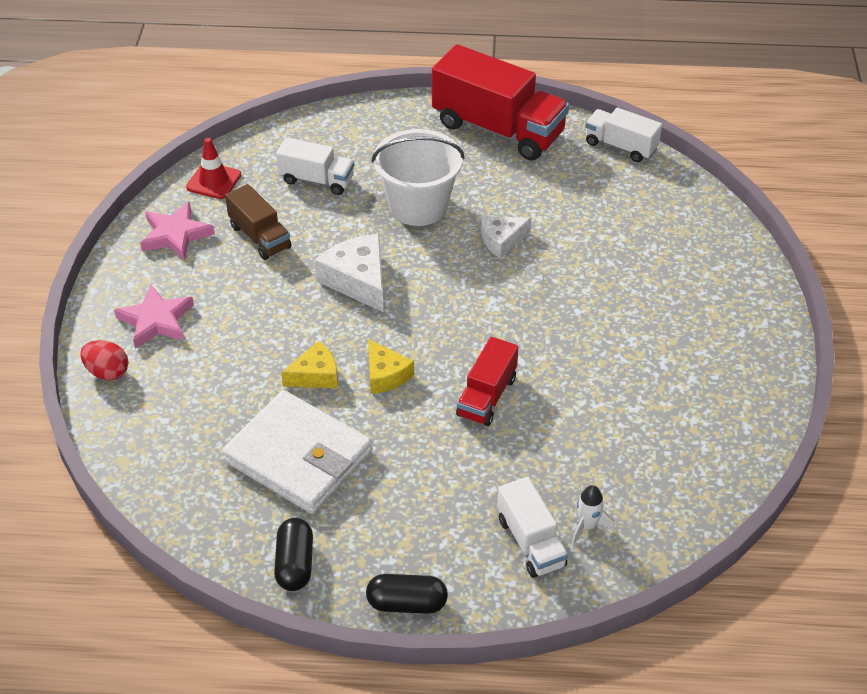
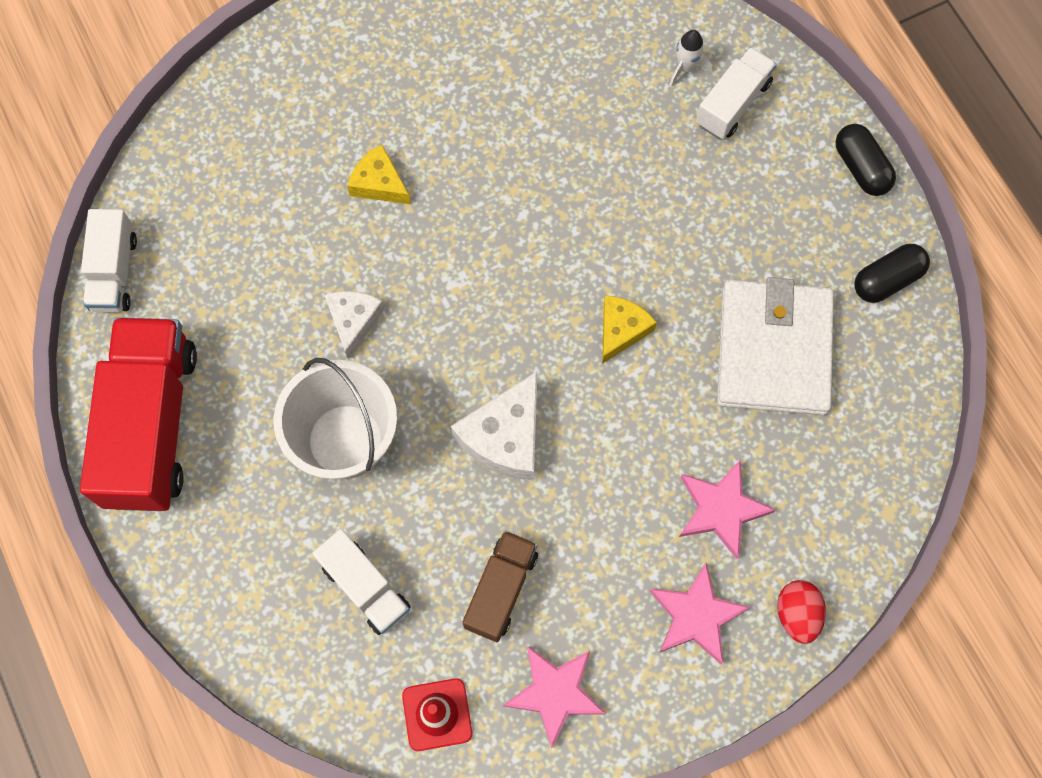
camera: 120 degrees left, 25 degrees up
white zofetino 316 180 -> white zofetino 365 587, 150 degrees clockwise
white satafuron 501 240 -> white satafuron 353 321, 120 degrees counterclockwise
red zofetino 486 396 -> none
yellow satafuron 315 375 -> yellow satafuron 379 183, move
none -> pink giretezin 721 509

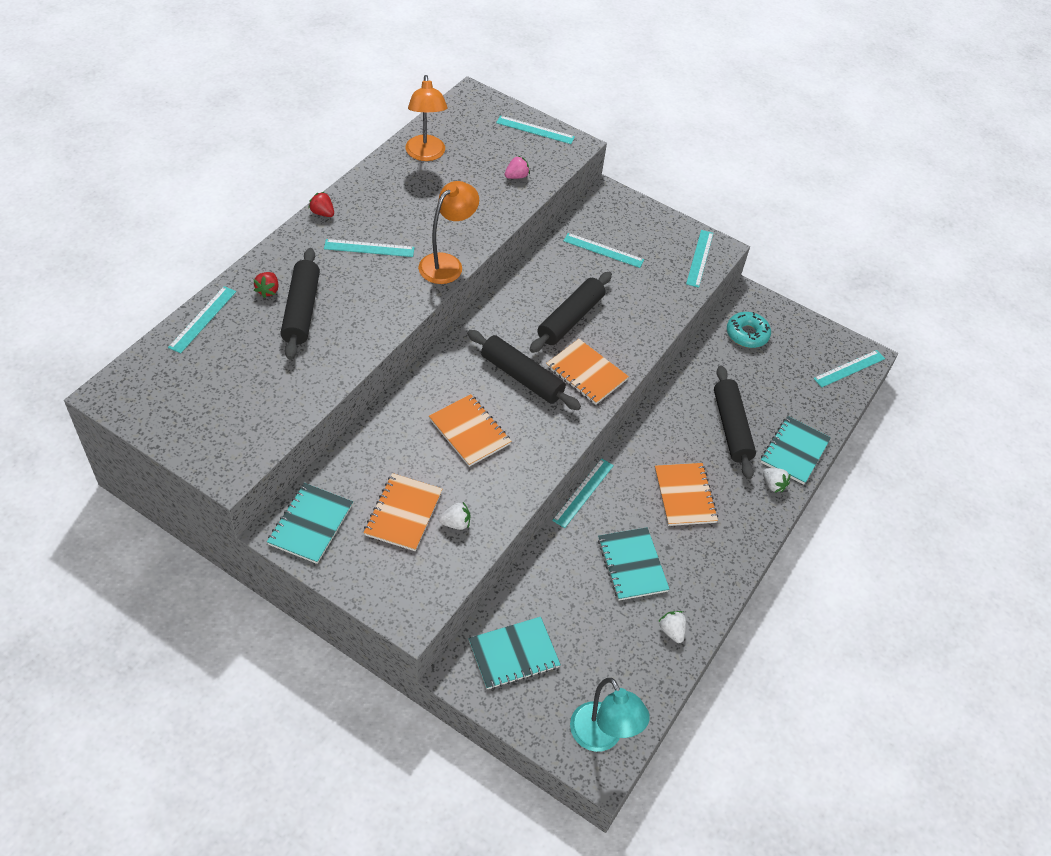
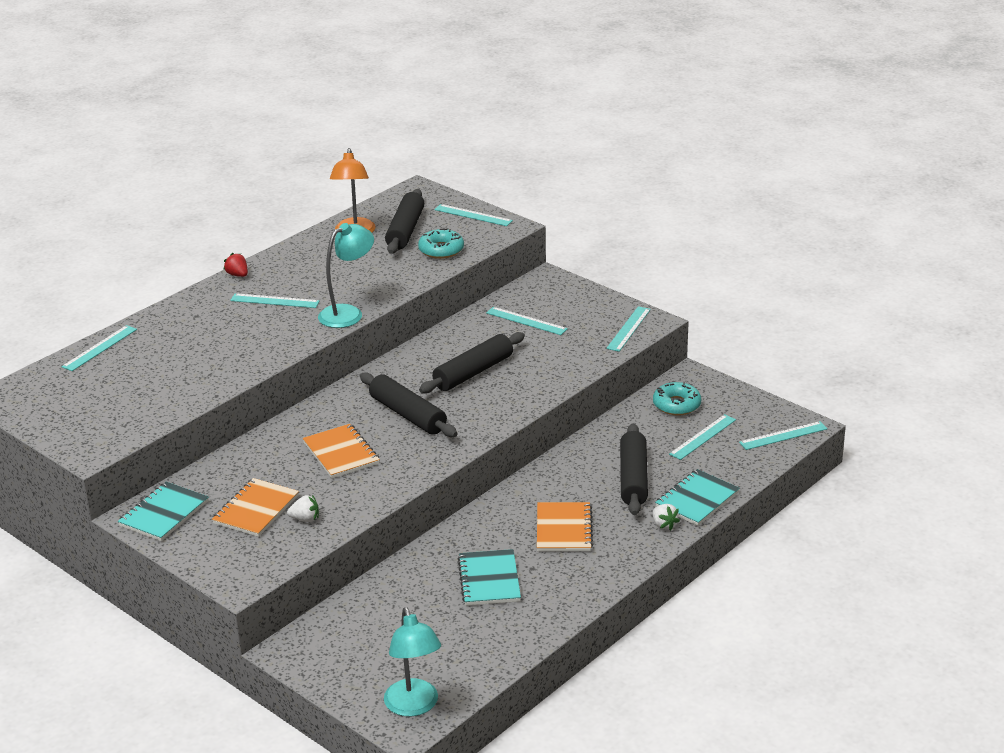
camera: 15 degrees right, 20 degrees down
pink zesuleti 516 176 -> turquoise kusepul 441 250
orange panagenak 447 263 -> turquoise panagenak 348 313
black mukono 301 310 -> black mukono 405 230, move
red zesuleti 268 290 -> none
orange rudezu 586 373 -> none
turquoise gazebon 583 492 -> turquoise gazebon 702 437, move
white zesuleti 671 631 -> none
turquoise rudezu 514 654 -> none

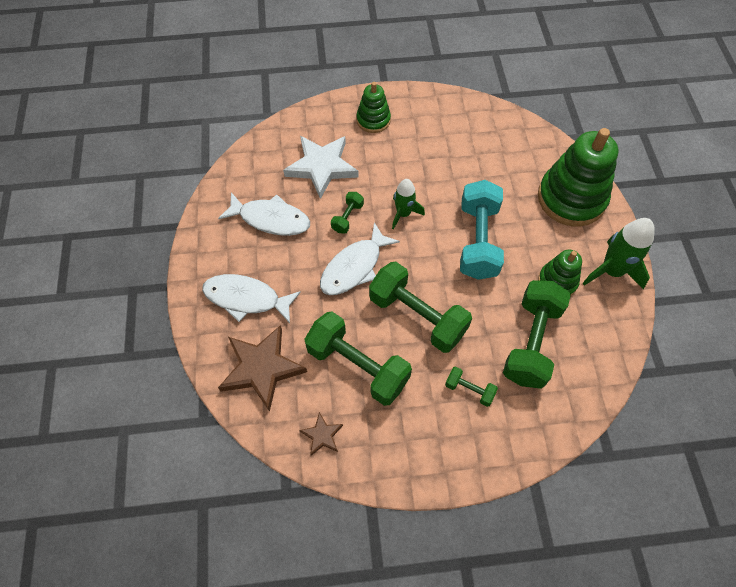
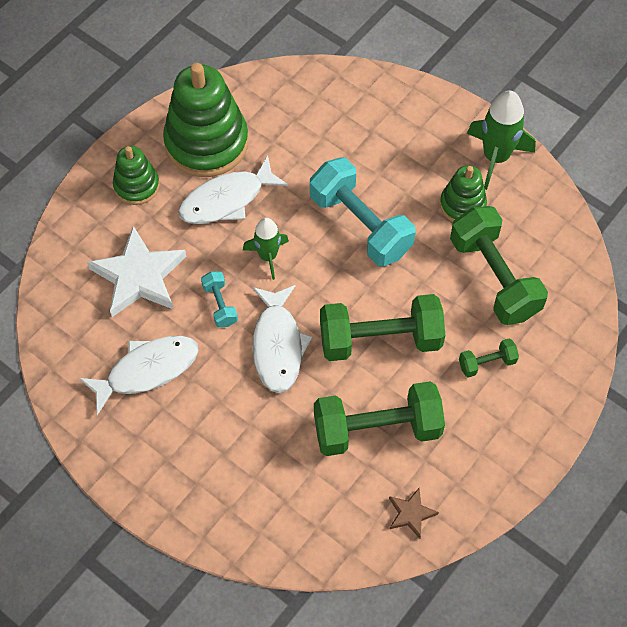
camera: 45 degrees left, 0 degrees up
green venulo 571 198 -> green venulo 206 143, move
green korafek 347 218 -> turquoise korafek 220 305
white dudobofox 246 298 -> white dudobofox 227 199, move
brown giretezin 261 368 -> none

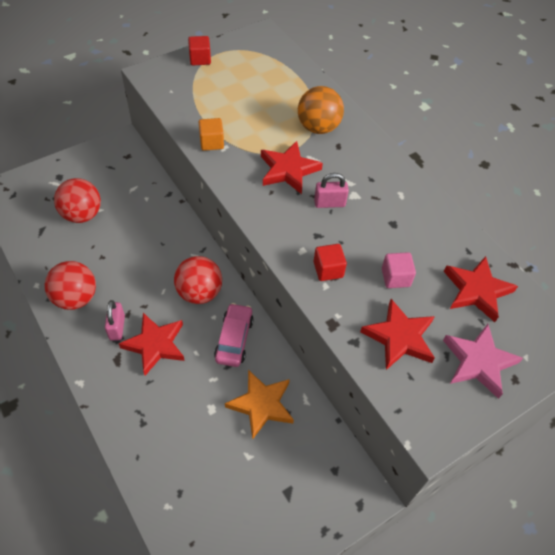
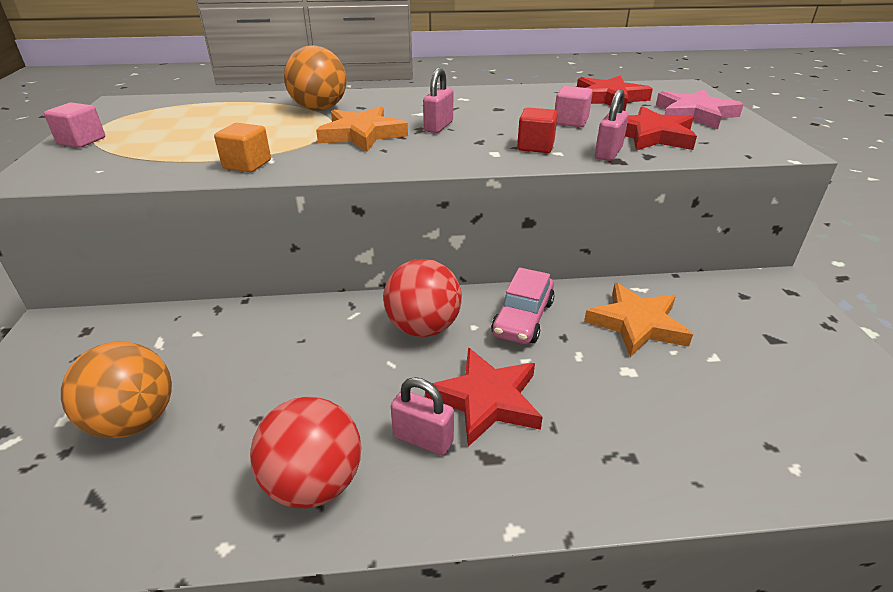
camera: 60 degrees left, 20 degrees down
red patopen 200 59 -> pink patopen 82 141
red giretezin 288 170 -> orange giretezin 362 134
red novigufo 82 214 -> orange novigufo 134 421
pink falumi 234 339 -> pink falumi 522 318, 105 degrees counterclockwise
none -> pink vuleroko 608 153

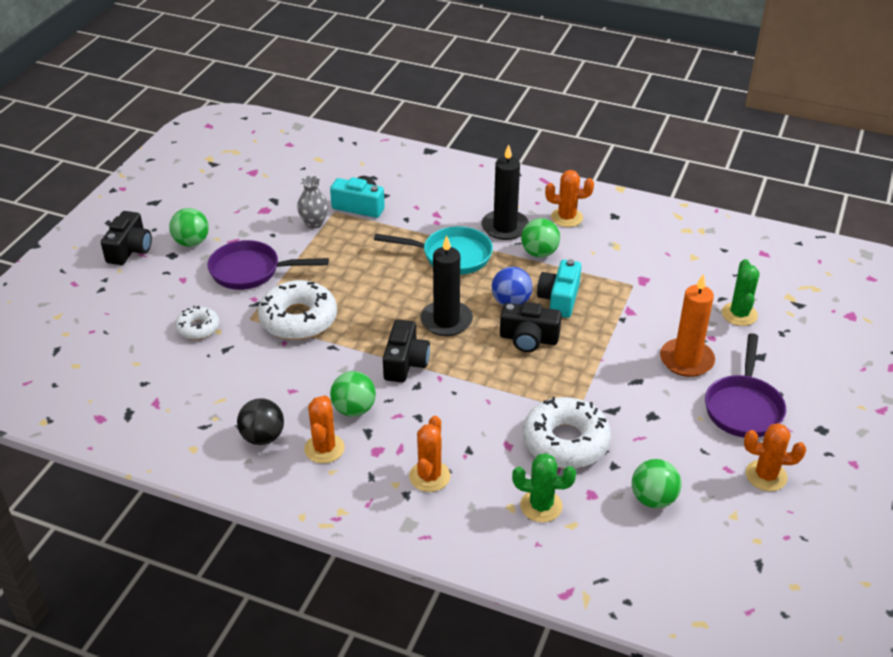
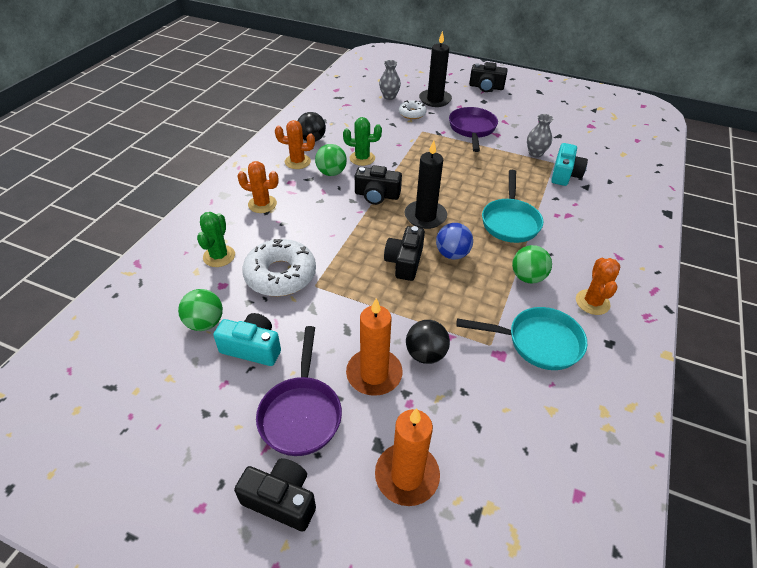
camera: 90 degrees right, 5 degrees up
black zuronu 505 227 -> black zuronu 435 100, move
green novigufo 191 242 -> none
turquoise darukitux 559 299 -> turquoise darukitux 252 348, move
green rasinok 739 314 -> green rasinok 362 158, move
white kusepul 298 319 -> none
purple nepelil 743 407 -> purple nepelil 301 413, 105 degrees counterclockwise
orange rasinok 766 476 -> none
none -> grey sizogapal 389 97
none -> turquoise nepelil 538 342
none -> black novigufo 425 354
none -> orange zuronu 407 475
none -> black darukitux 281 500

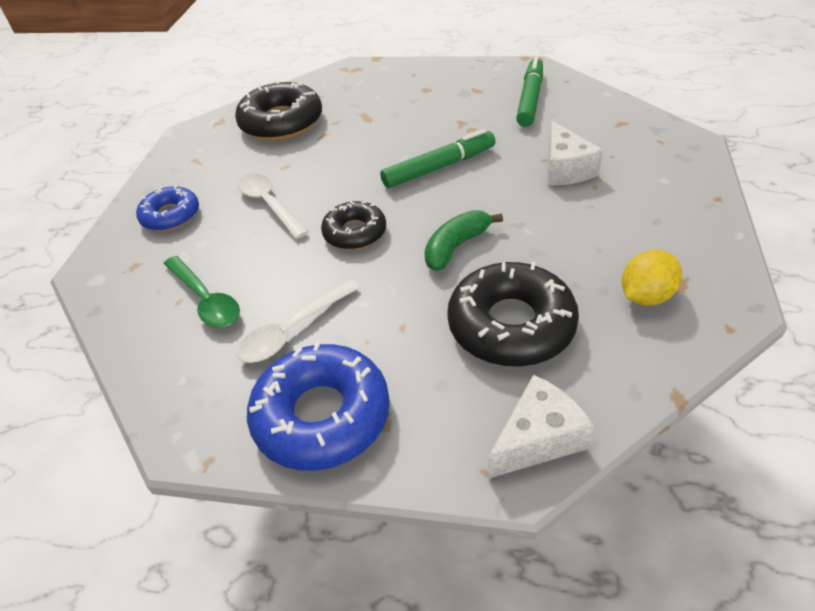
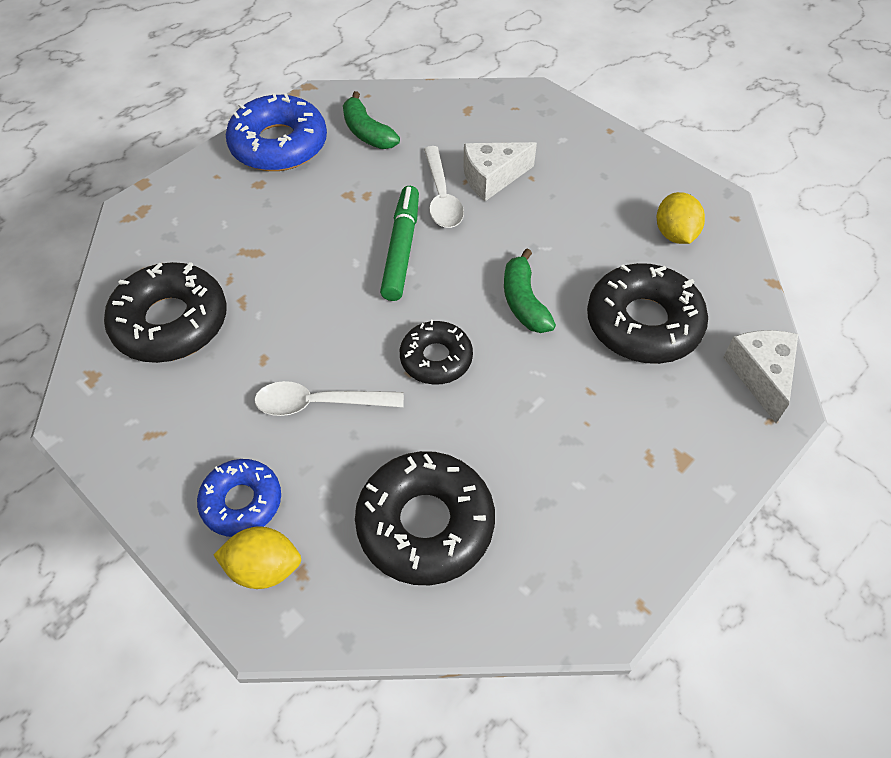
camera: 60 degrees left, 10 degrees up
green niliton 530 99 -> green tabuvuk 367 132
white satafuron 565 169 -> white satafuron 492 178, 135 degrees clockwise
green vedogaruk 206 300 -> black kusepul 425 524
white vedogaruk 292 330 -> white vedogaruk 441 197, move
blue kusepul 322 416 -> blue kusepul 279 145, move
none -> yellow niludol 264 568

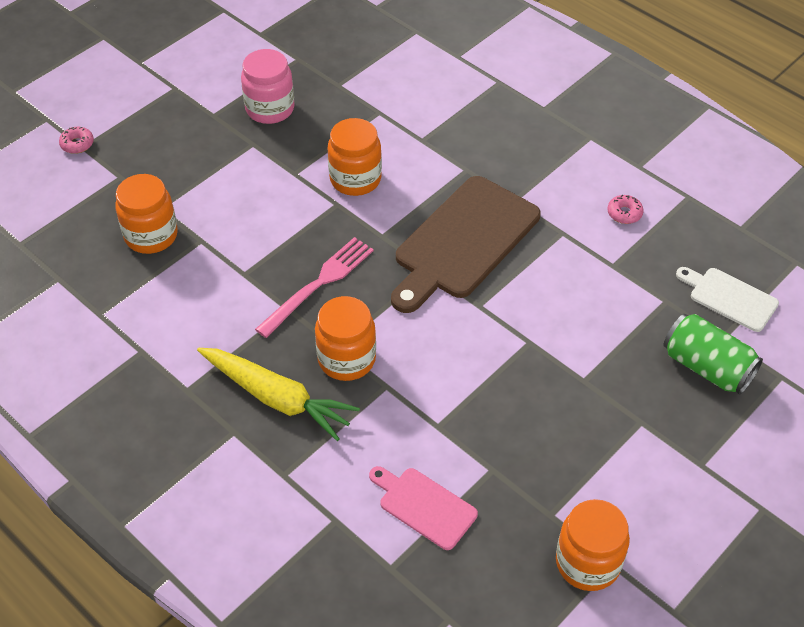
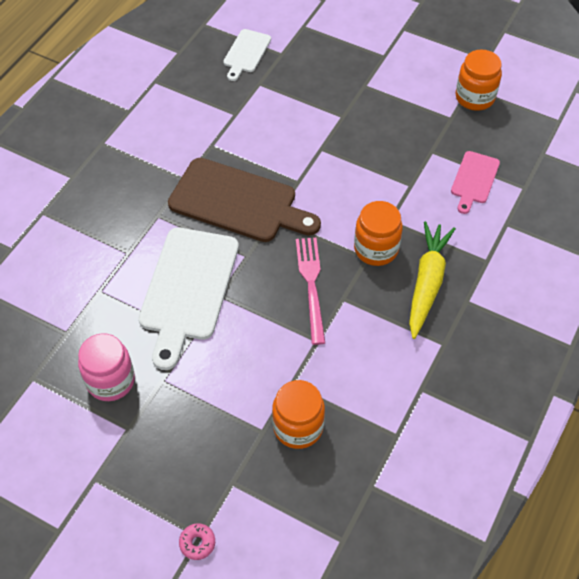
camera: 105 degrees left, 5 degrees up
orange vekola 355 179 -> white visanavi 188 289
pink kusepul 624 213 -> none
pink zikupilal 319 284 -> pink zikupilal 311 285, 60 degrees clockwise
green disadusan 707 367 -> none

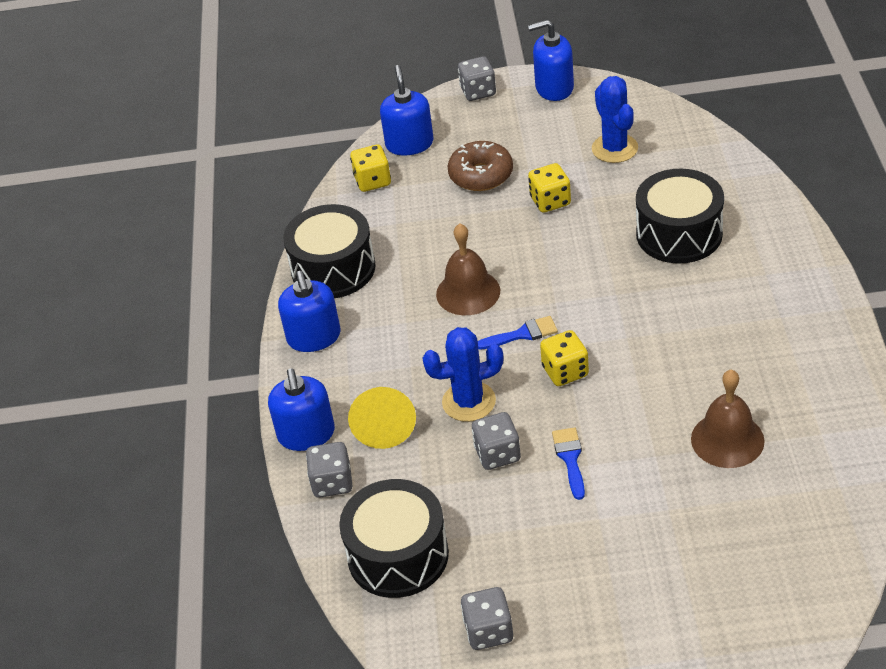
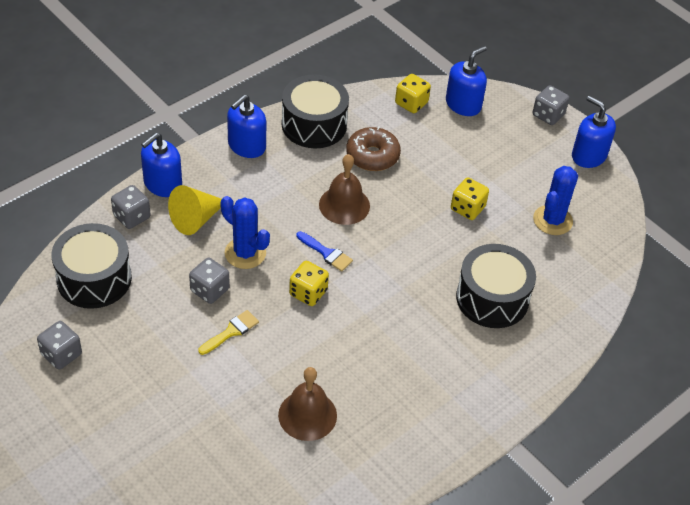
camera: 45 degrees right, 5 degrees up
brown kusepul 481 175 -> brown kusepul 372 156, move
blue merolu 570 459 -> yellow merolu 231 332

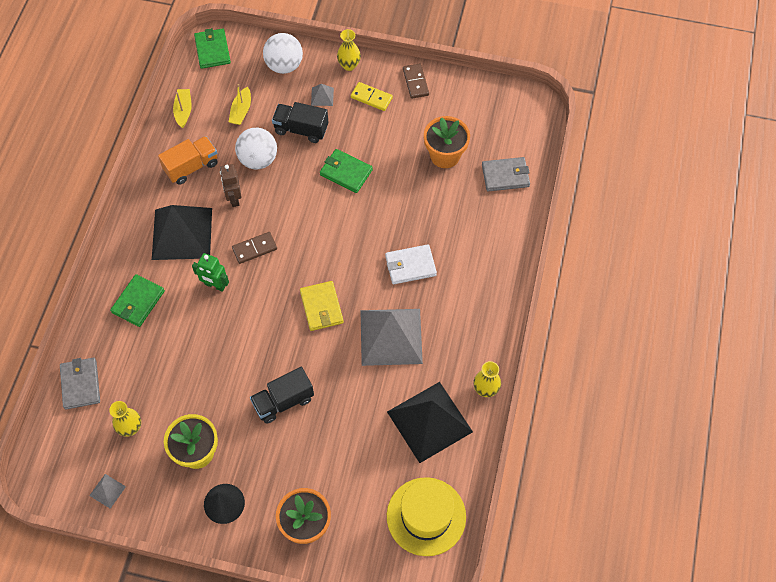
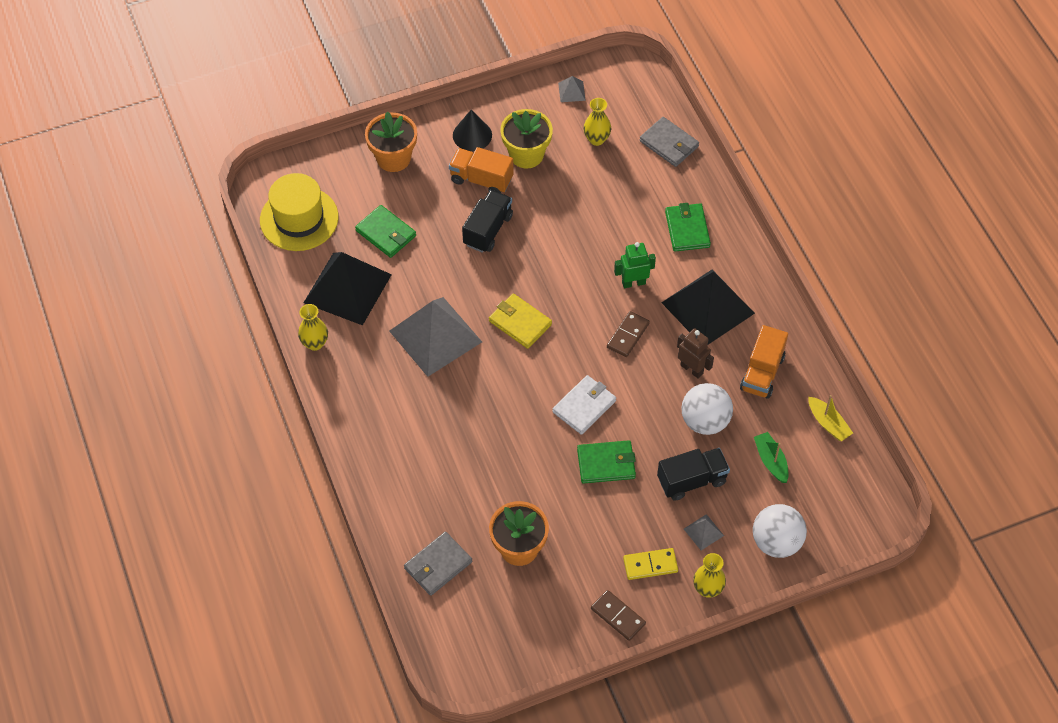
camera: 145 degrees right, 5 degrees down
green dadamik 212 50 -> green dadamik 386 233, move
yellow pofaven 241 111 -> green pofaven 771 461
white dadamik 410 266 -> white dadamik 584 406, move
none -> orange zofetino 481 179

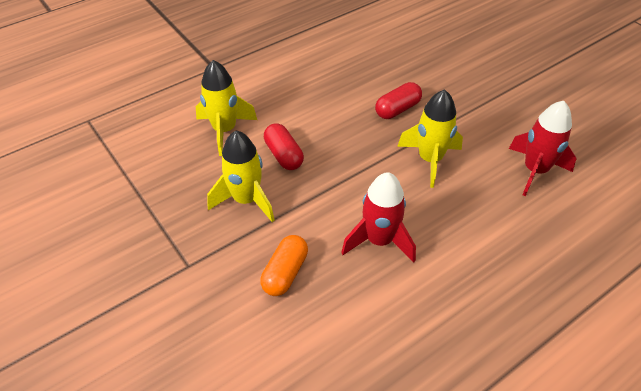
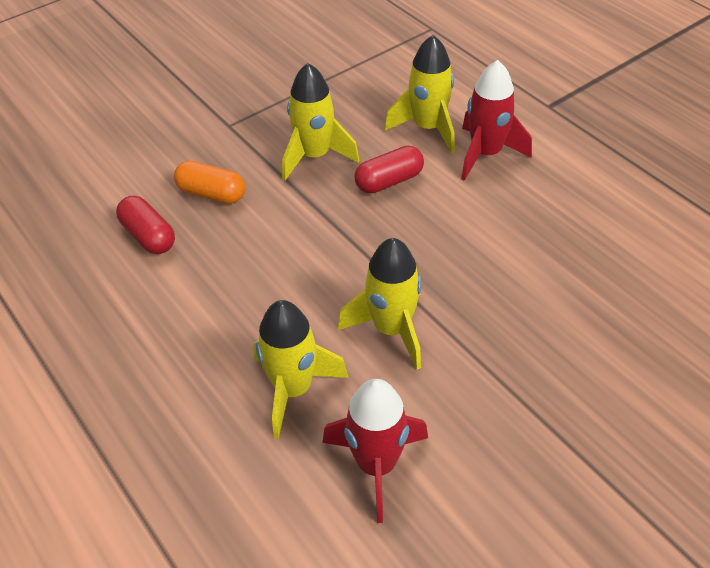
camera: 90 degrees right, 0 degrees up
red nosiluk 397 109 -> red nosiluk 148 236, move
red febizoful 379 240 -> red febizoful 486 154, move
none -> yellow febizoful 293 389

